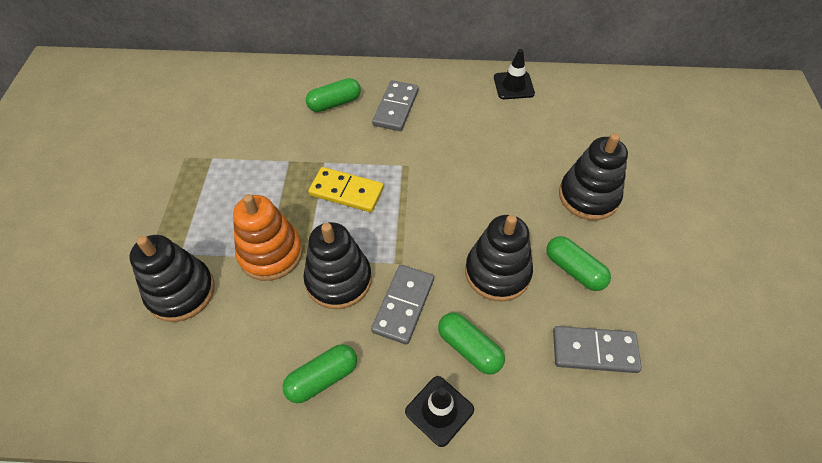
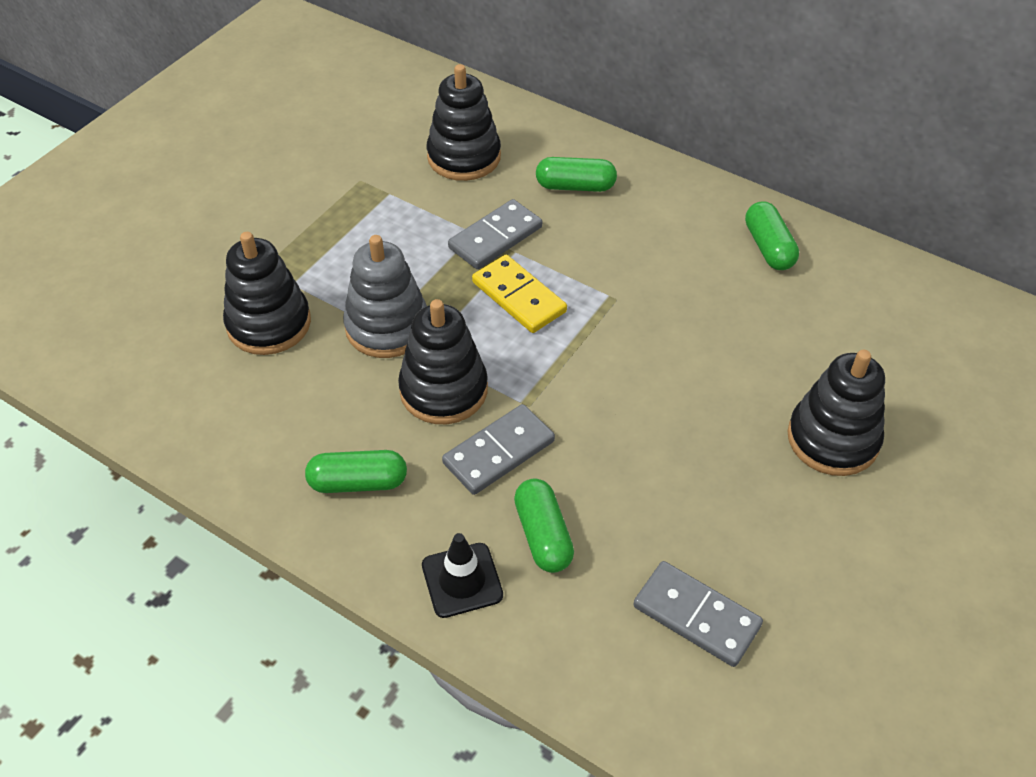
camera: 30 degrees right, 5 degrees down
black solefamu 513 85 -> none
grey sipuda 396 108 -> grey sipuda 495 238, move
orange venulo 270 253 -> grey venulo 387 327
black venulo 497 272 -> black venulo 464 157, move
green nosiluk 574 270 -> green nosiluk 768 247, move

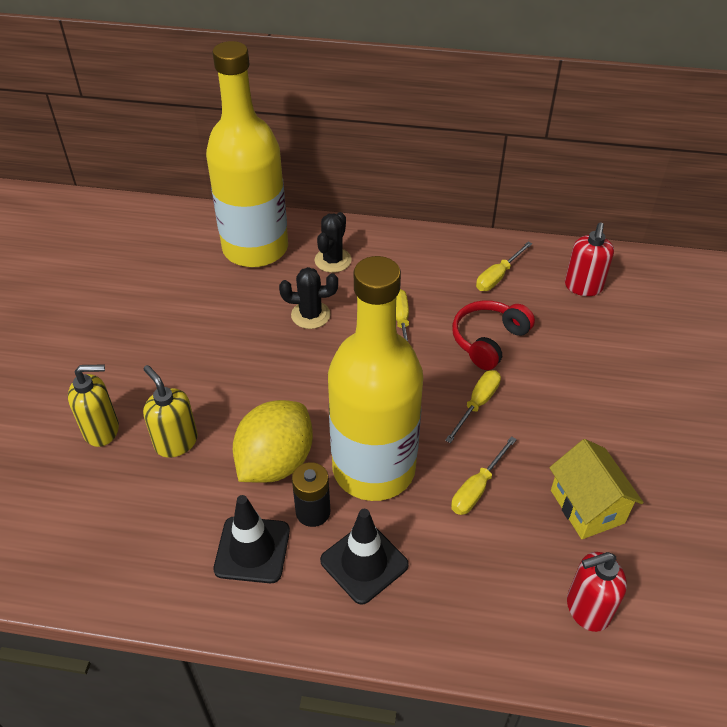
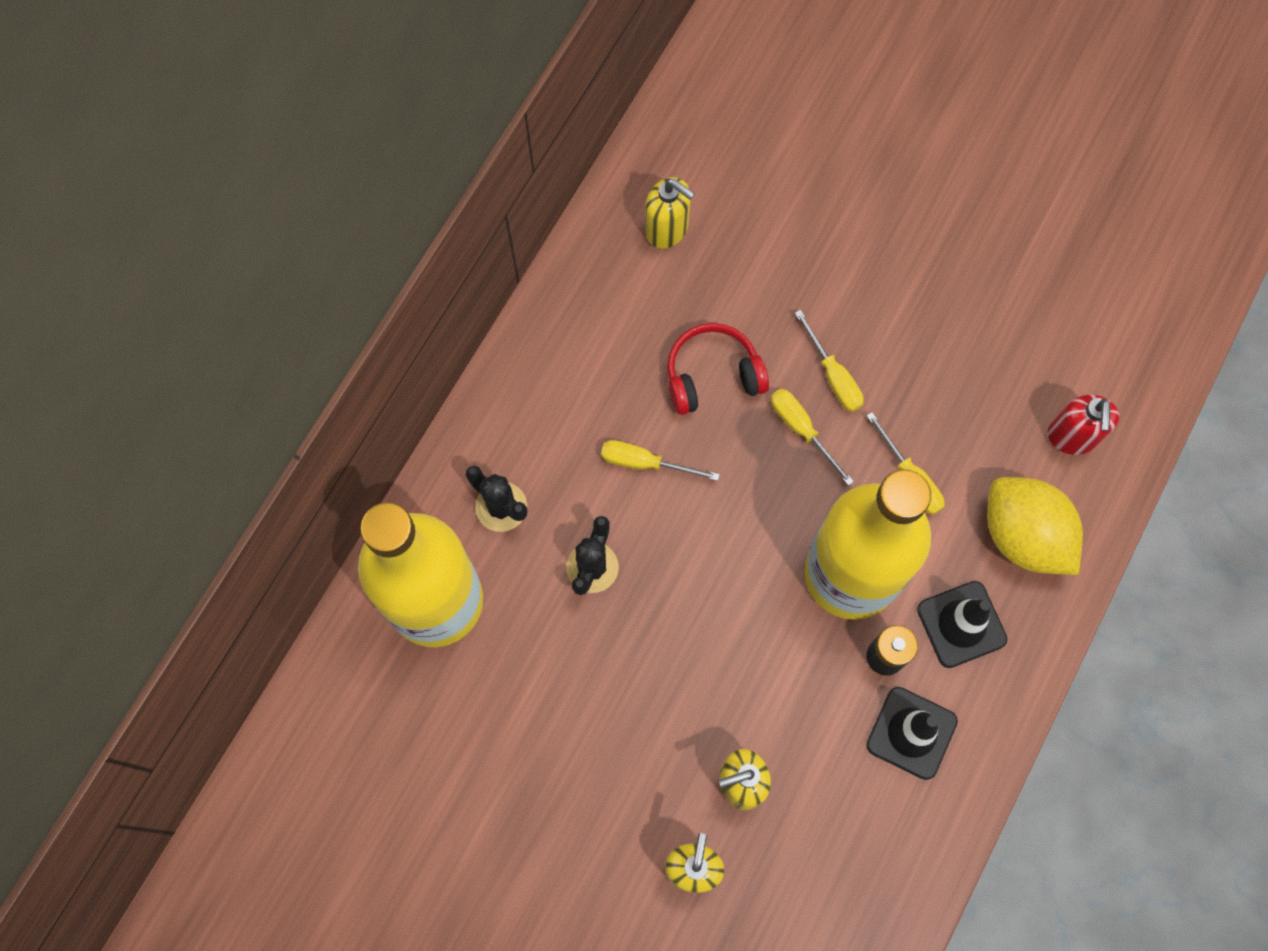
camera: 70 degrees left, 25 degrees up
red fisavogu 583 287 -> yellow fisavogu 667 229
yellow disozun 498 276 -> yellow disozun 833 376, move
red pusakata 488 340 -> red pusakata 712 375, 105 degrees clockwise
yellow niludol 275 462 -> yellow niludol 1023 535, move
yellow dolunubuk 587 506 -> none

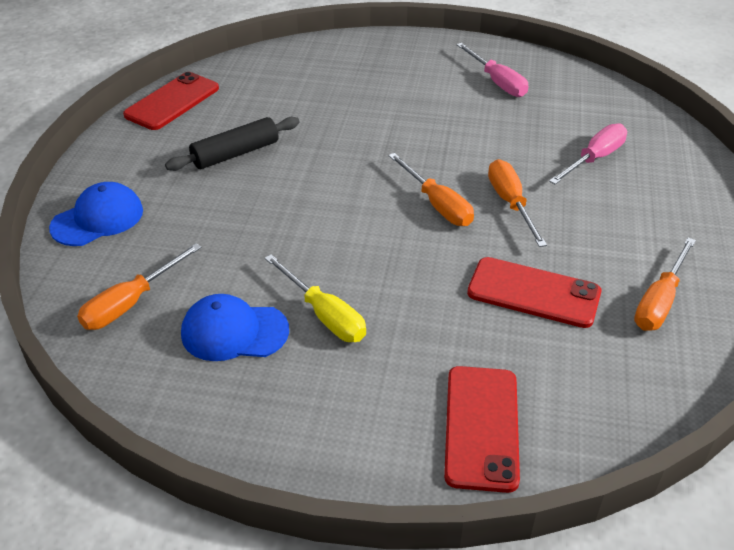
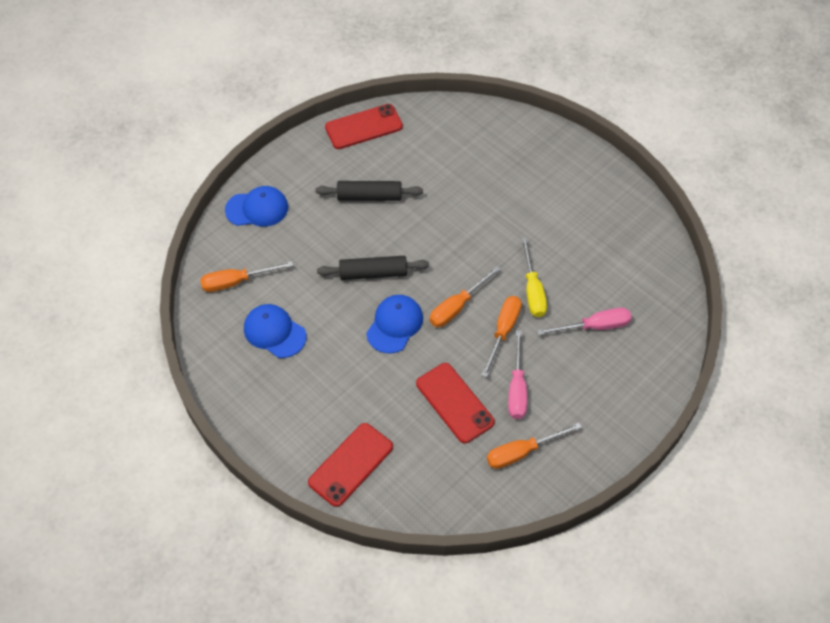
camera: 35 degrees right, 15 degrees up
pink disozun 497 82 -> pink disozun 517 388, move
orange disozun 437 204 -> orange disozun 457 307, 45 degrees clockwise
yellow disozun 324 315 -> yellow disozun 532 290, move
none -> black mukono 373 273
none -> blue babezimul 395 325

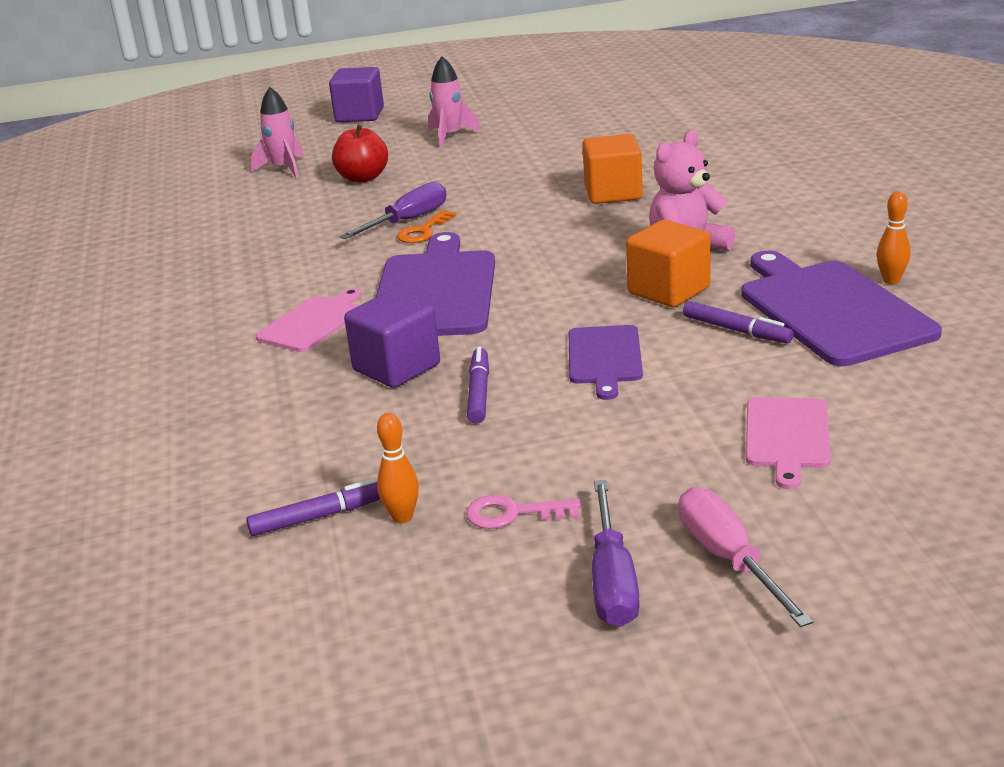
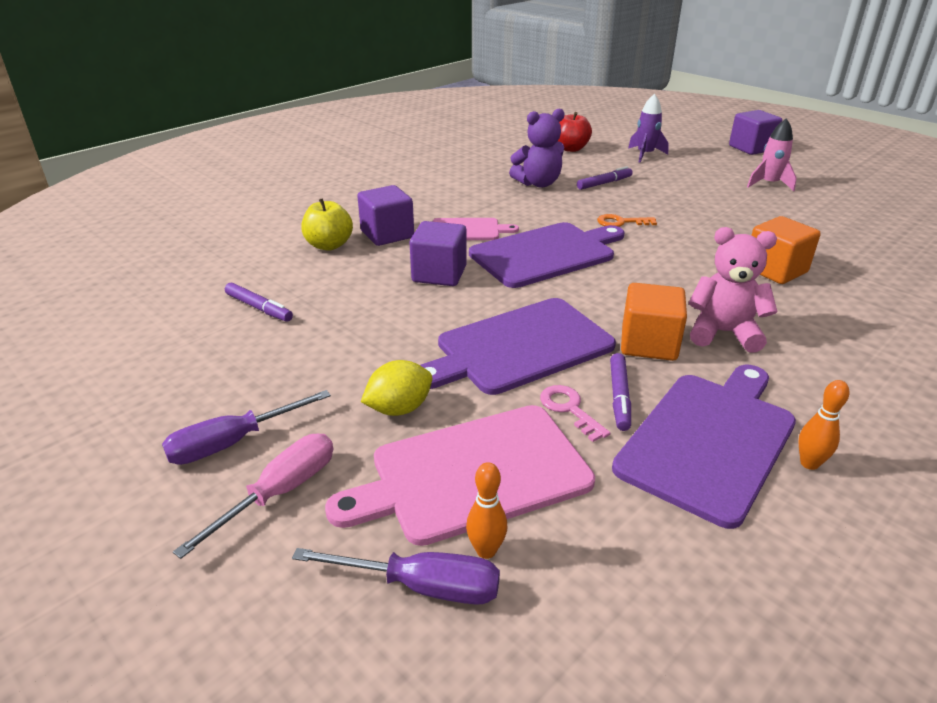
camera: 55 degrees right, 5 degrees up
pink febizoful 284 169 -> purple febizoful 645 155
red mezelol 363 178 -> red mezelol 571 149, move
purple disozun 407 221 -> purple disozun 422 586, move
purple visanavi 604 358 -> purple visanavi 519 347, x1.79
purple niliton 479 392 -> purple niliton 604 183, move
pink visanavi 787 436 -> pink visanavi 472 474, x1.79
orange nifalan 402 517 -> orange nifalan 486 550, move
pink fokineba 514 513 -> pink fokineba 570 409, move
none -> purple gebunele 538 183
none -> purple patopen 387 234
none -> yellow mezelol 329 245
none -> yellow niludol 399 408

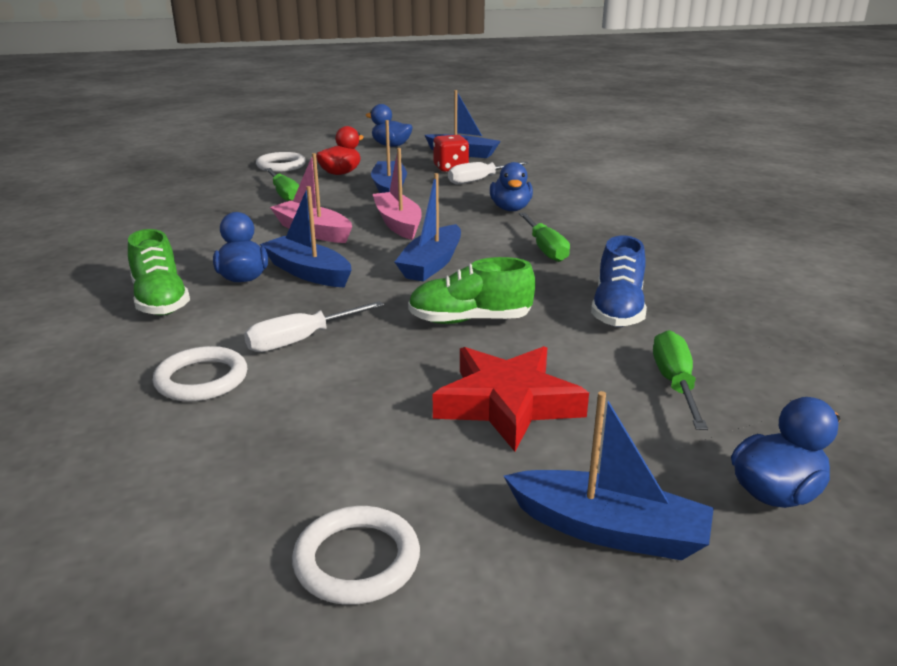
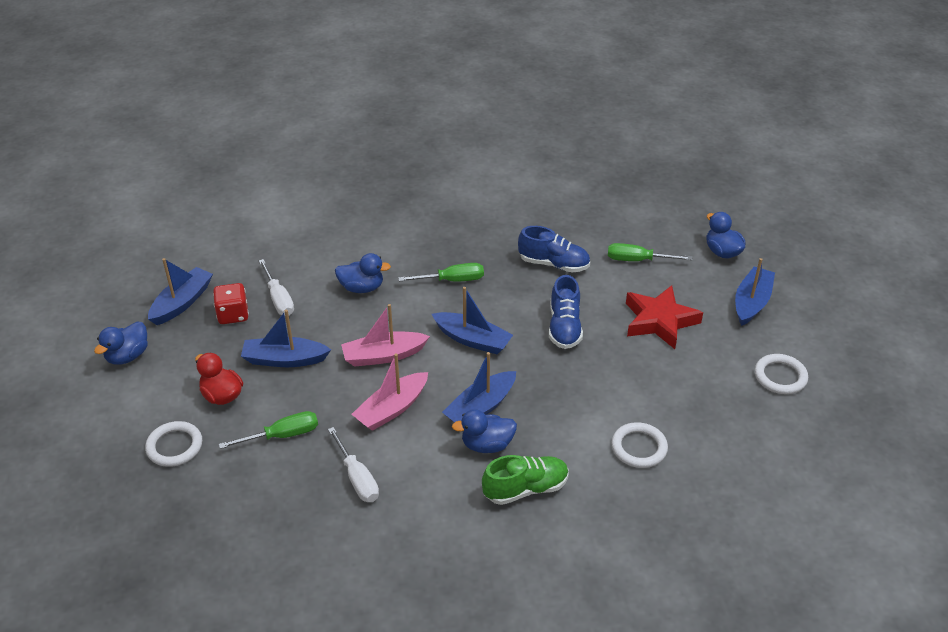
camera: 85 degrees left, 15 degrees up
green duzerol 470 320 -> blue duzerol 564 327
white disozun 301 340 -> white disozun 357 478, move

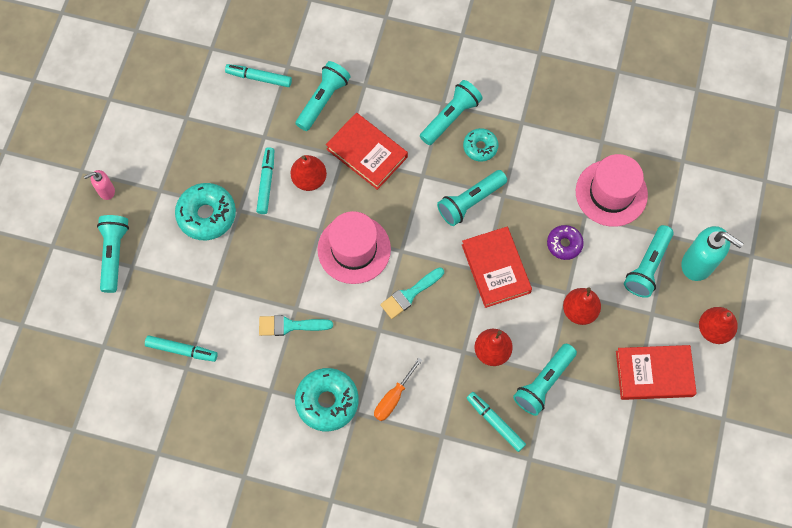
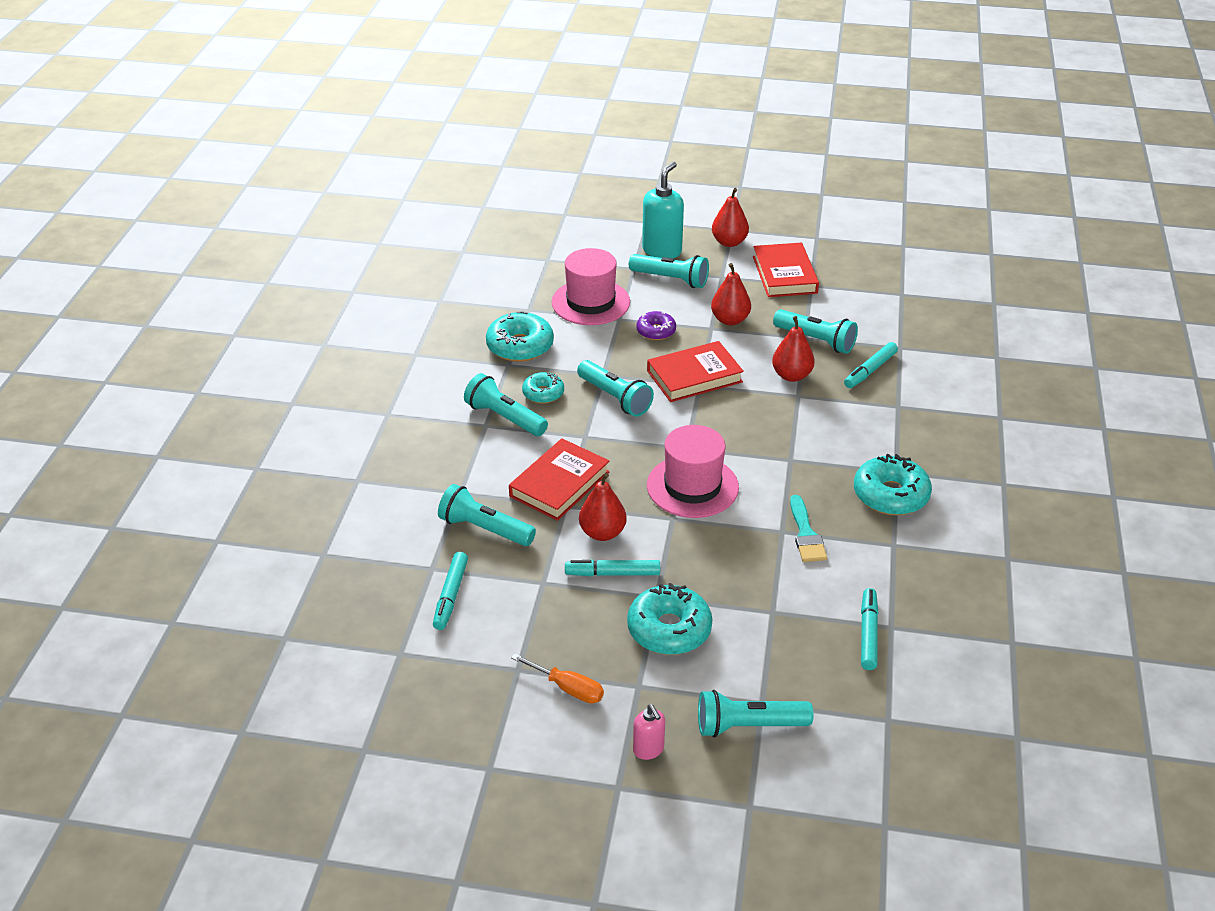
camera: 95 degrees left, 30 degrees down
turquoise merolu 409 294 -> none
orange disozun 393 398 -> orange disozun 567 688, move
none -> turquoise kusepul 520 346

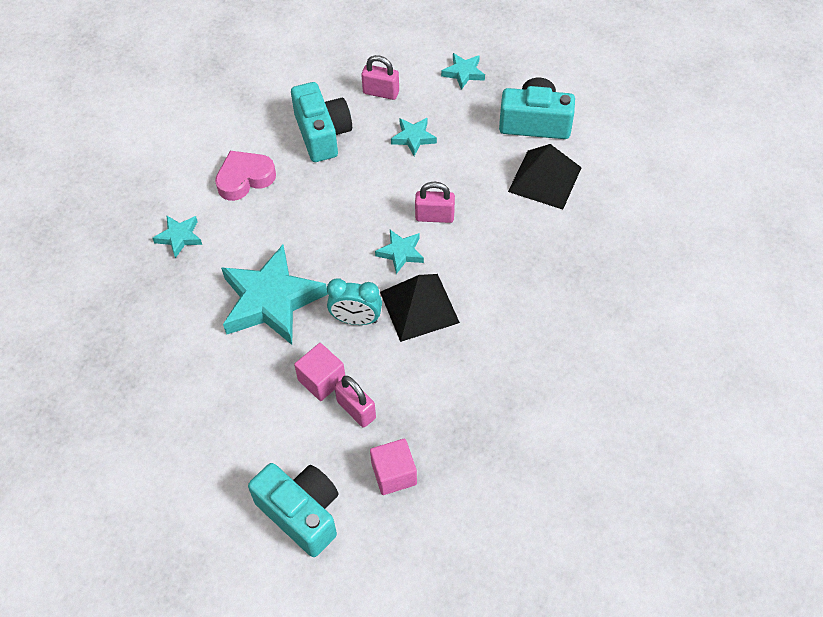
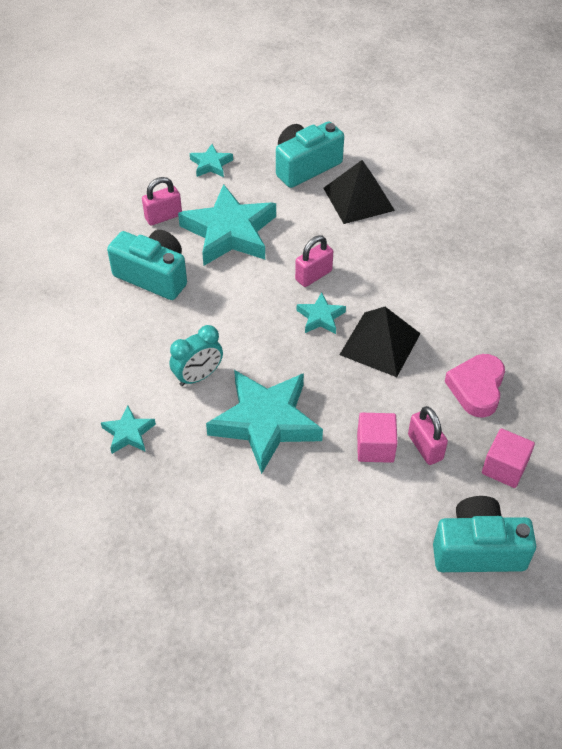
camera: 45 degrees left, 5 degrees down
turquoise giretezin 413 138 -> turquoise giretezin 229 232, x2.13
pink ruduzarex 245 178 -> pink ruduzarex 476 388, move
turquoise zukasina 356 320 -> turquoise zukasina 198 376, move
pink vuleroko 356 410 -> pink vuleroko 425 447, 60 degrees clockwise

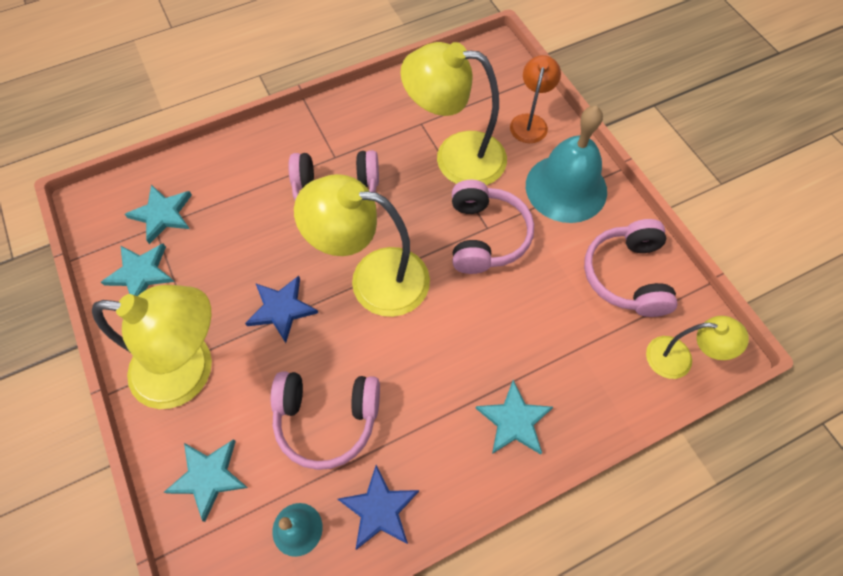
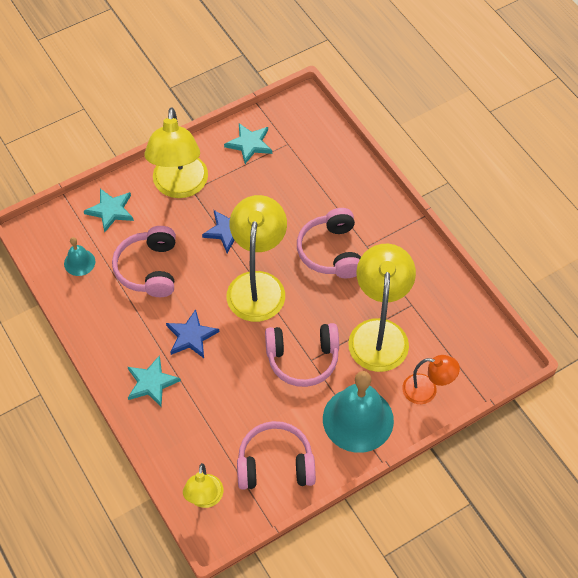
camera: 85 degrees right, 5 degrees down
turquoise giretezin 162 214 -> none
blue giretezin 379 509 -> blue giretezin 191 336, move

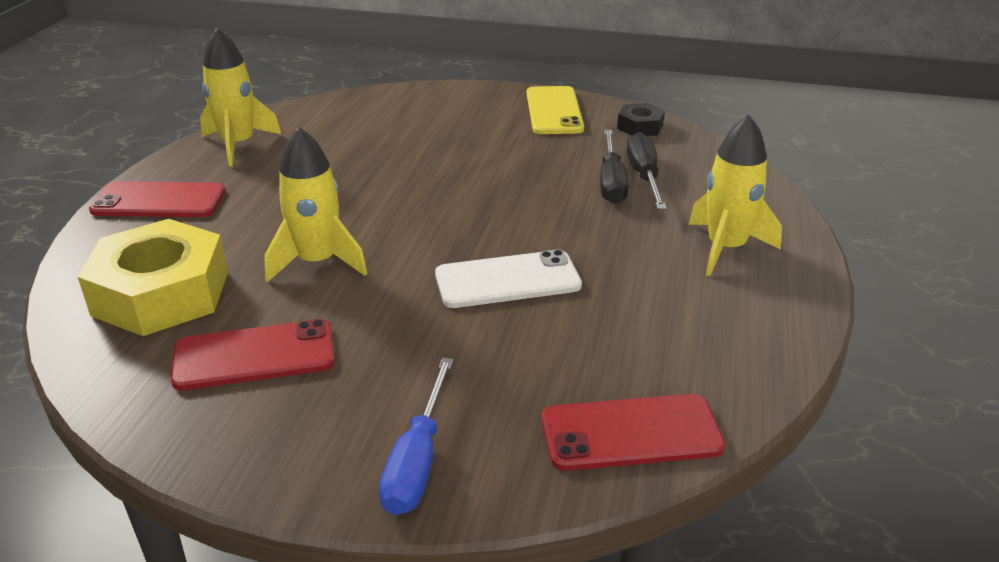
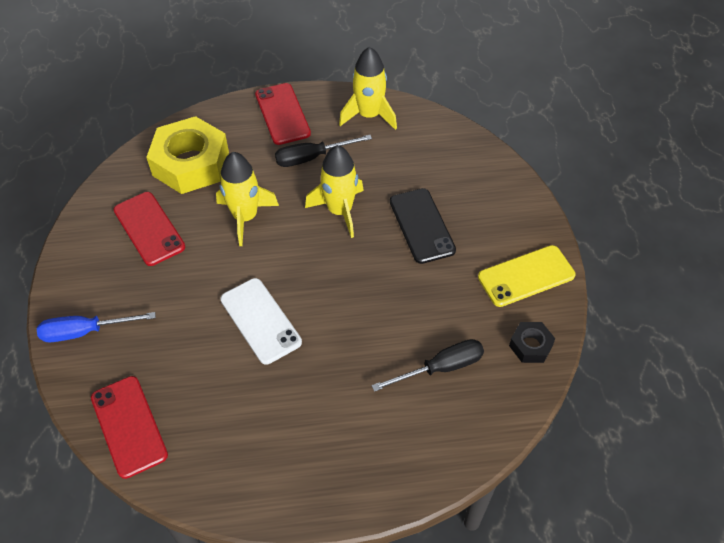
camera: 70 degrees right, 20 degrees up
yellow febizoful 726 248 -> yellow febizoful 340 211, move
black disozun 611 182 -> black disozun 312 157, move
none -> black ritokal 422 226

